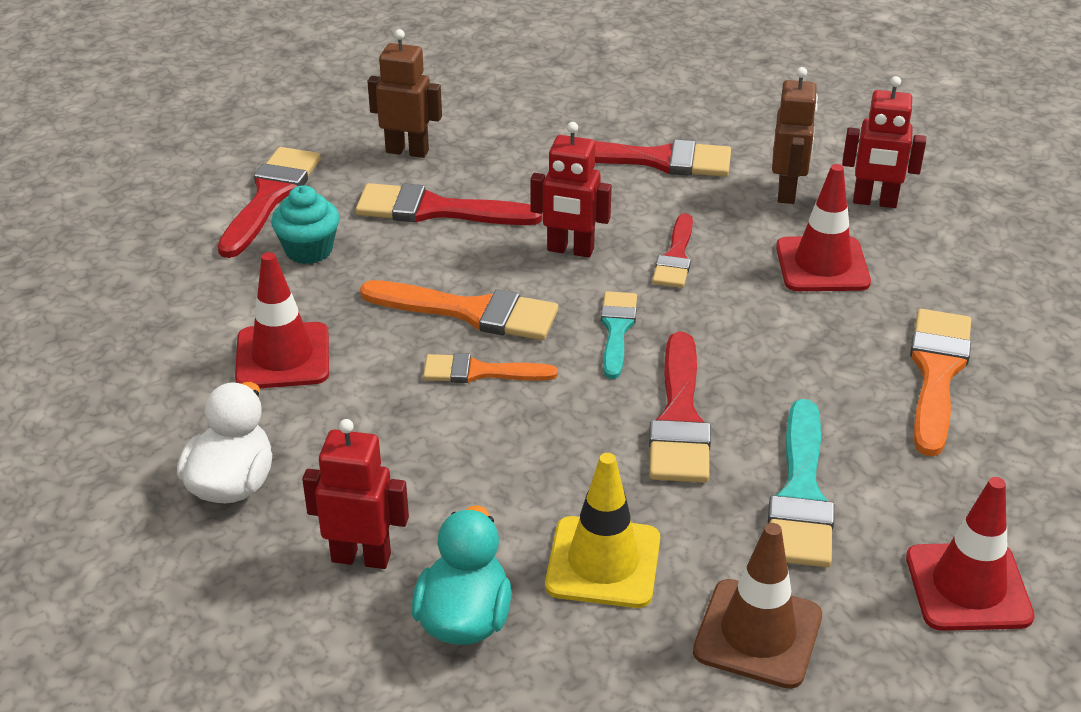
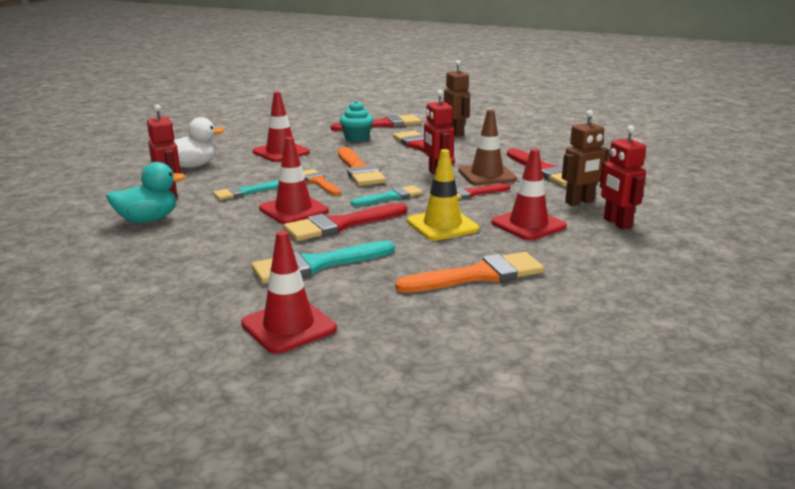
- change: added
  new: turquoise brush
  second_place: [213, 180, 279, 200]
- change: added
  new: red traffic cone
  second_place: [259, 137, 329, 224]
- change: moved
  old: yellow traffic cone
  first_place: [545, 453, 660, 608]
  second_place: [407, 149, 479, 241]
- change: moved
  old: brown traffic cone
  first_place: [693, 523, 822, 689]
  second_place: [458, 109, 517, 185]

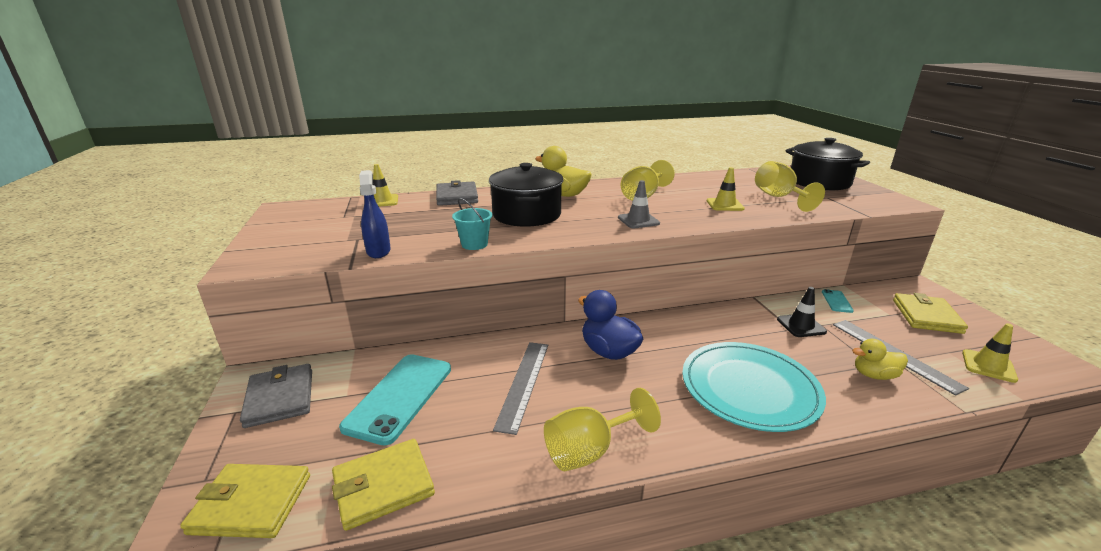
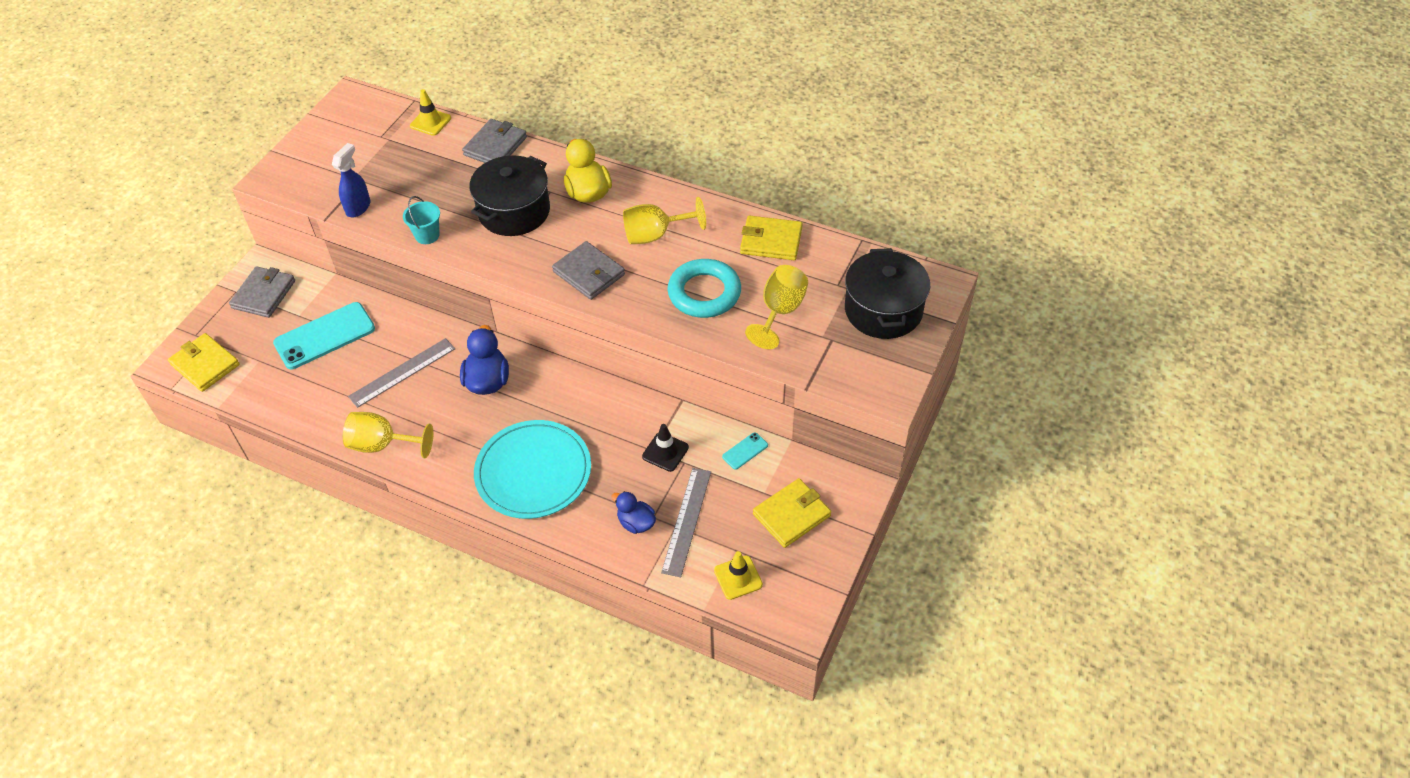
- change: replaced
  old: grey traffic cone
  new: grey wallet
  first_place: [618, 180, 660, 229]
  second_place: [552, 241, 625, 300]
- change: recoloured
  old: yellow duck
  new: blue duck
  first_place: [852, 339, 908, 380]
  second_place: [611, 491, 656, 534]
- change: replaced
  old: yellow traffic cone
  new: turquoise ring
  first_place: [707, 167, 745, 211]
  second_place: [668, 259, 741, 318]
- change: moved
  old: yellow wallet
  first_place: [332, 439, 435, 531]
  second_place: [740, 215, 803, 260]

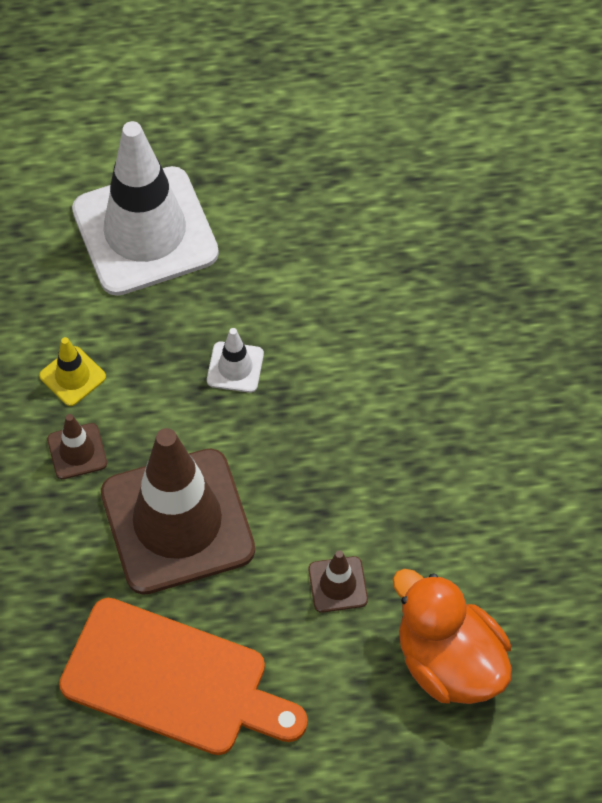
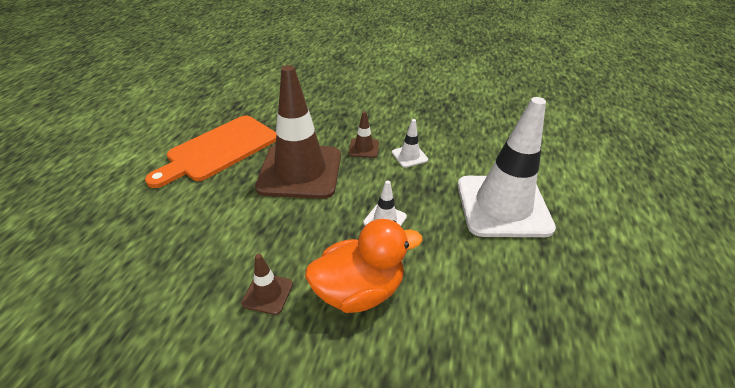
- change: moved
  old: brown traffic cone
  first_place: [309, 550, 368, 613]
  second_place: [241, 254, 293, 315]
- change: moved
  old: orange duck
  first_place: [393, 569, 512, 704]
  second_place: [305, 219, 423, 313]
- change: recoloured
  old: yellow traffic cone
  new: white traffic cone
  first_place: [39, 337, 106, 406]
  second_place: [392, 119, 428, 168]

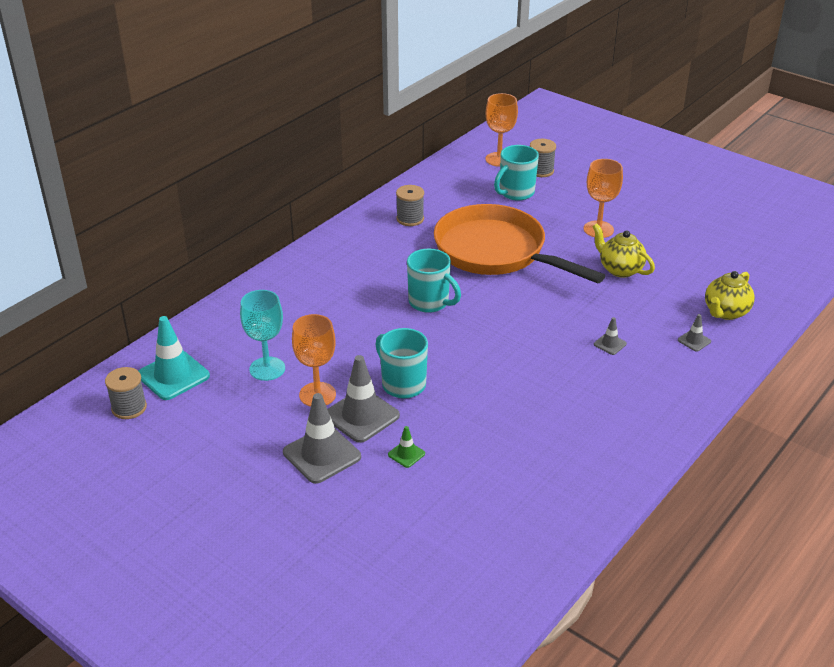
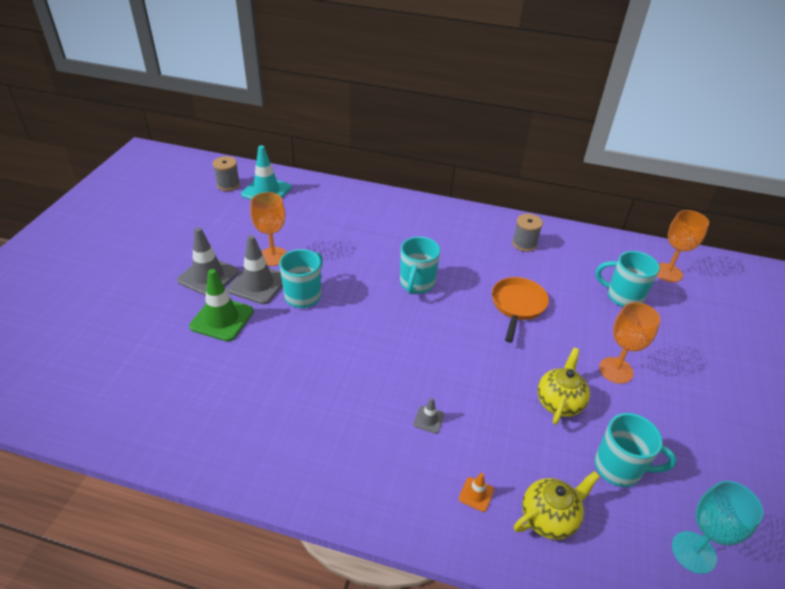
- change: resized
  old: green traffic cone
  first_place: [388, 426, 425, 468]
  second_place: [189, 269, 254, 341]
  factor: 2.12
- change: recoloured
  old: grey traffic cone
  new: orange traffic cone
  first_place: [678, 314, 711, 352]
  second_place: [459, 473, 494, 512]
- change: resized
  old: orange pan
  first_place: [434, 204, 605, 283]
  second_place: [492, 277, 549, 343]
  factor: 0.53
- change: turned
  old: yellow teapot
  first_place: [705, 271, 755, 320]
  second_place: [514, 471, 600, 540]
  degrees: 135
- change: added
  new: turquoise mug
  second_place: [594, 413, 677, 487]
- change: moved
  old: turquoise goblet
  first_place: [240, 290, 285, 381]
  second_place: [672, 481, 763, 574]
- change: removed
  old: grey spool
  first_place: [530, 139, 556, 177]

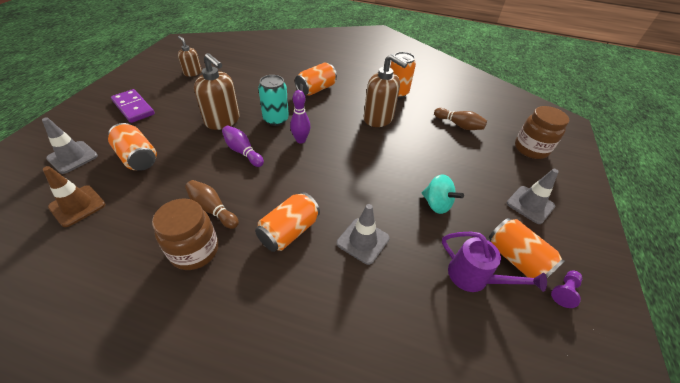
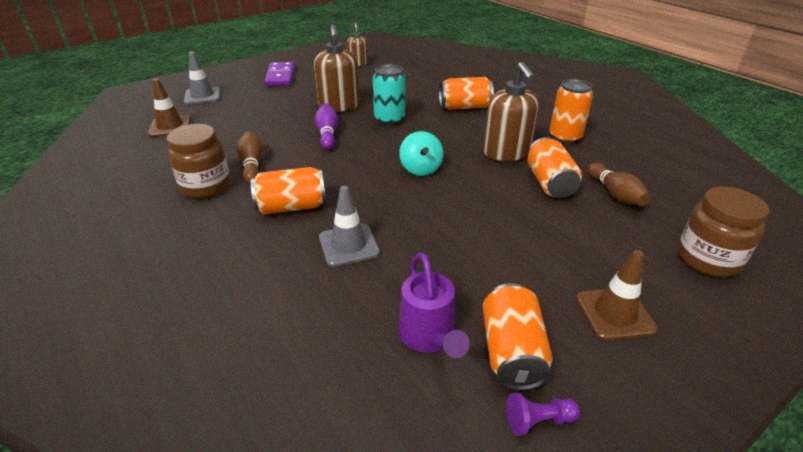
- change: moved
  old: turquoise spinning top
  first_place: [422, 174, 464, 214]
  second_place: [399, 131, 444, 176]
- change: moved
  old: orange can
  first_place: [108, 123, 157, 171]
  second_place: [527, 137, 582, 198]
- change: recoloured
  old: grey traffic cone
  new: brown traffic cone
  first_place: [507, 169, 559, 224]
  second_place: [576, 250, 658, 340]
- change: removed
  old: purple bowling pin
  first_place: [290, 90, 311, 143]

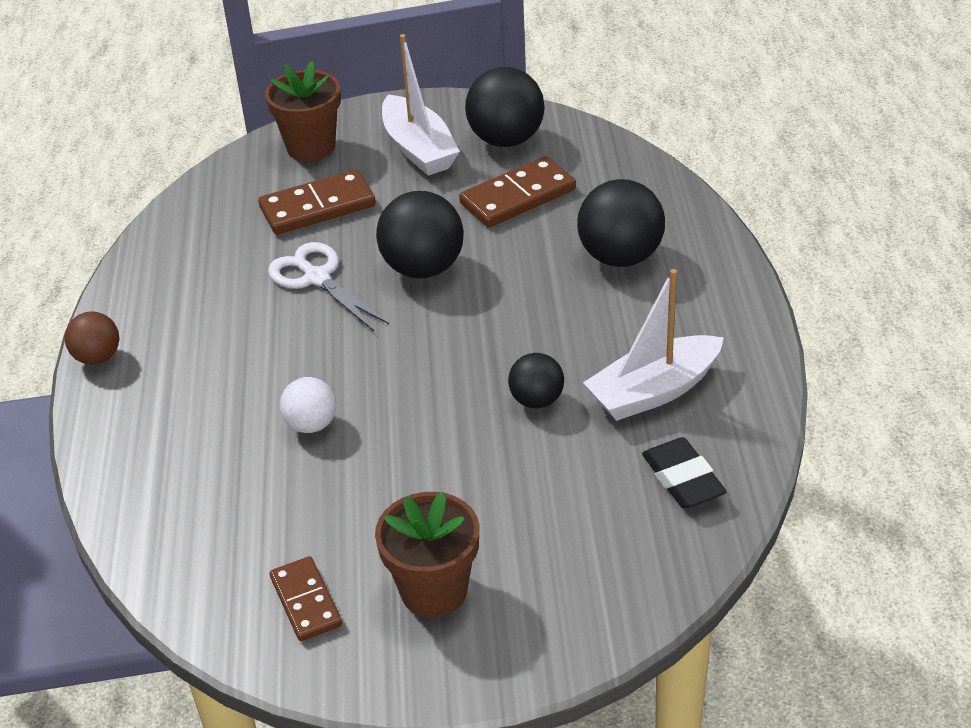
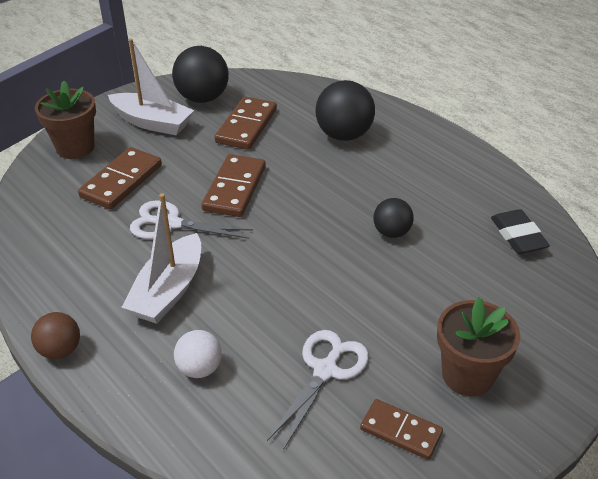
- change: moved
  old: white boat
  first_place: [583, 269, 724, 421]
  second_place: [121, 193, 201, 324]
- change: moved
  old: white ball
  first_place: [280, 377, 336, 433]
  second_place: [174, 330, 222, 378]
- change: replaced
  old: black ball
  new: brown domino
  first_place: [376, 191, 464, 278]
  second_place: [202, 154, 266, 217]
- change: added
  new: white scissors
  second_place: [267, 330, 369, 450]
- change: turned
  old: black eraser
  first_place: [642, 437, 727, 508]
  second_place: [491, 209, 550, 254]
  degrees: 45

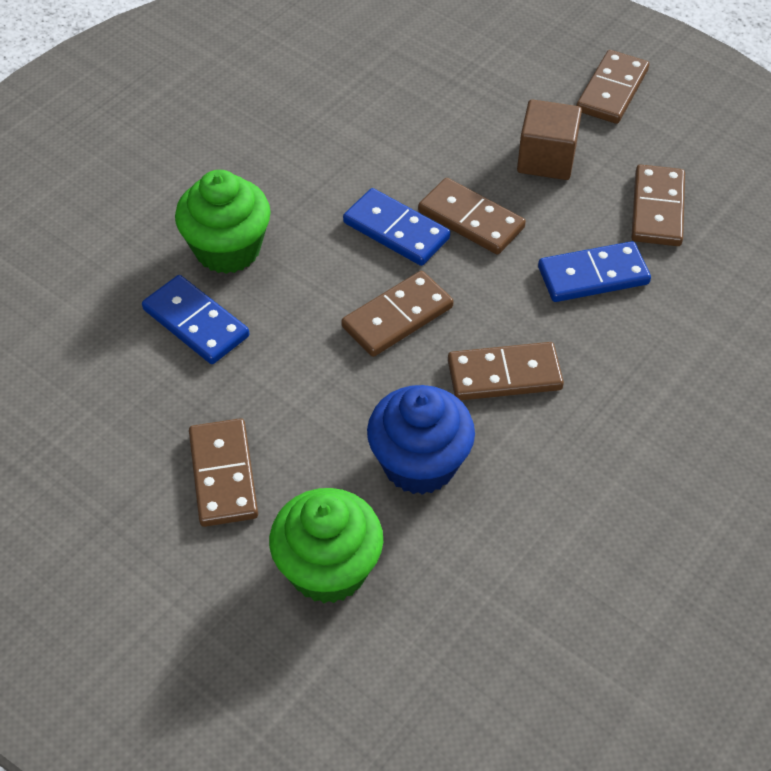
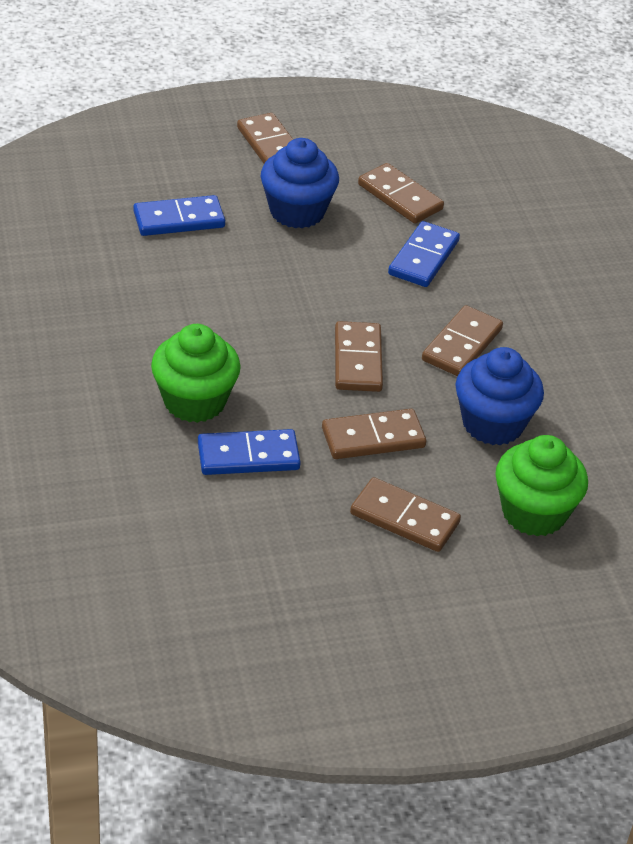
- change: moved
  old: blue domino
  first_place: [343, 188, 450, 266]
  second_place: [133, 195, 225, 236]
- change: replaced
  old: brown cube
  new: blue cupcake
  first_place: [517, 99, 582, 180]
  second_place: [261, 138, 339, 229]
- change: moved
  old: brown domino
  first_place: [418, 178, 526, 255]
  second_place: [322, 409, 426, 459]

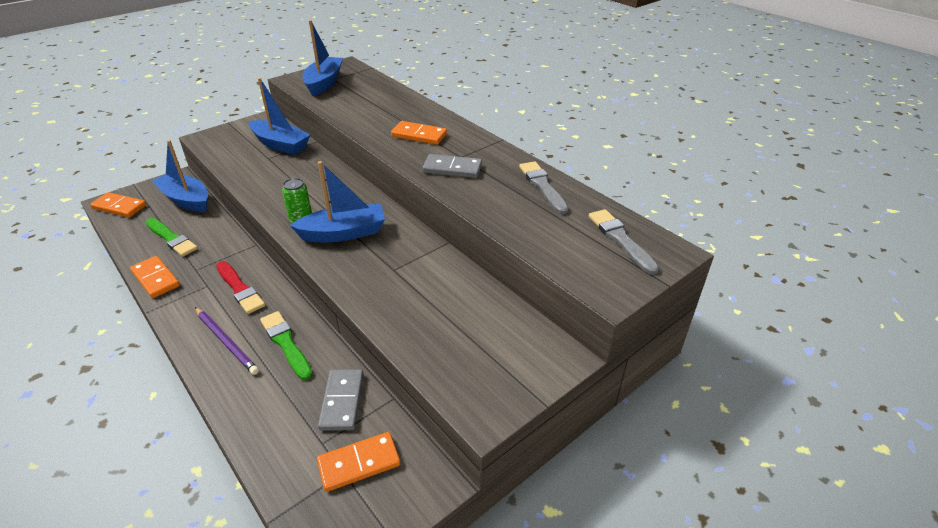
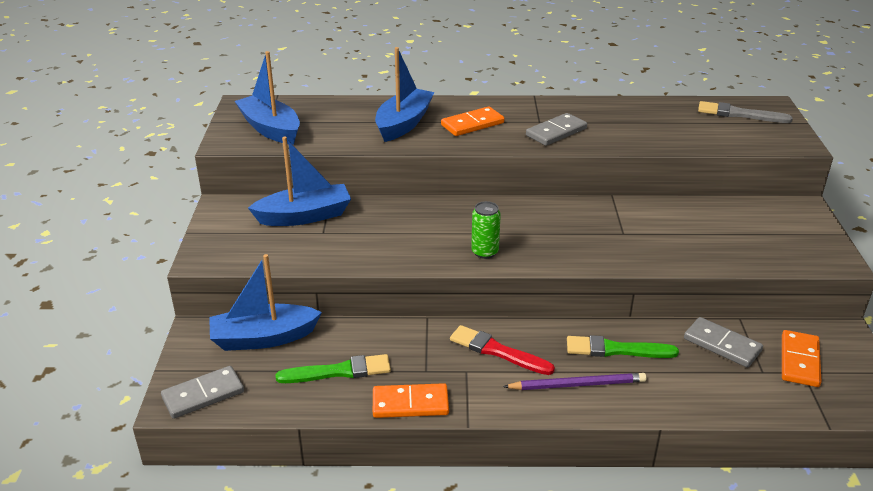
- change: recoloured
  old: orange domino
  new: grey domino
  first_place: [90, 192, 147, 217]
  second_place: [161, 366, 244, 419]
- change: moved
  old: blue boat
  first_place: [290, 161, 385, 242]
  second_place: [375, 47, 435, 142]
- change: turned
  old: red brush
  first_place: [216, 261, 265, 314]
  second_place: [450, 325, 555, 375]
  degrees: -150
- change: removed
  old: grey brush
  first_place: [519, 161, 569, 214]

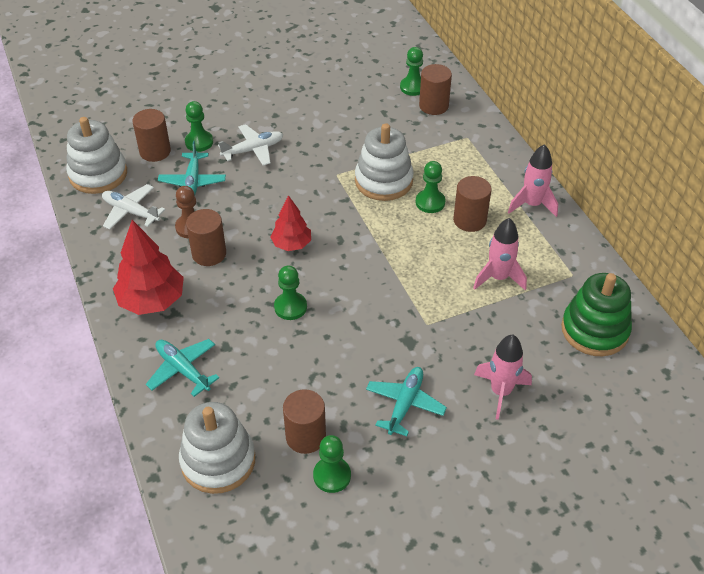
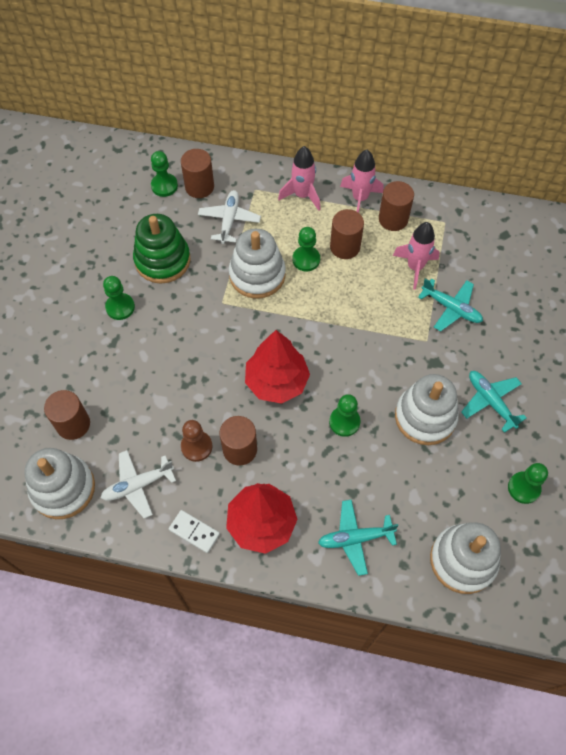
- change: moved
  old: green pawn
  first_place: [185, 101, 213, 152]
  second_place: [103, 276, 135, 320]
- change: moved
  old: green stacking toy
  first_place: [561, 273, 632, 356]
  second_place: [133, 214, 191, 284]
- change: added
  new: white domino
  second_place: [169, 510, 220, 553]
- change: moved
  old: white plane
  first_place: [218, 124, 283, 166]
  second_place: [198, 190, 261, 244]
- change: resized
  old: red tree
  first_place: [270, 195, 311, 251]
  second_place: [245, 330, 310, 404]
  factor: 1.61
- change: moved
  old: pink rocket
  first_place: [474, 335, 532, 420]
  second_place: [278, 146, 320, 211]
- change: moved
  old: brown cylinder
  first_place: [283, 389, 326, 454]
  second_place: [379, 181, 414, 231]
- change: added
  new: white stacking toy
  second_place: [395, 374, 459, 445]
- change: moved
  old: turquoise plane
  first_place: [158, 141, 226, 196]
  second_place: [418, 278, 483, 331]

